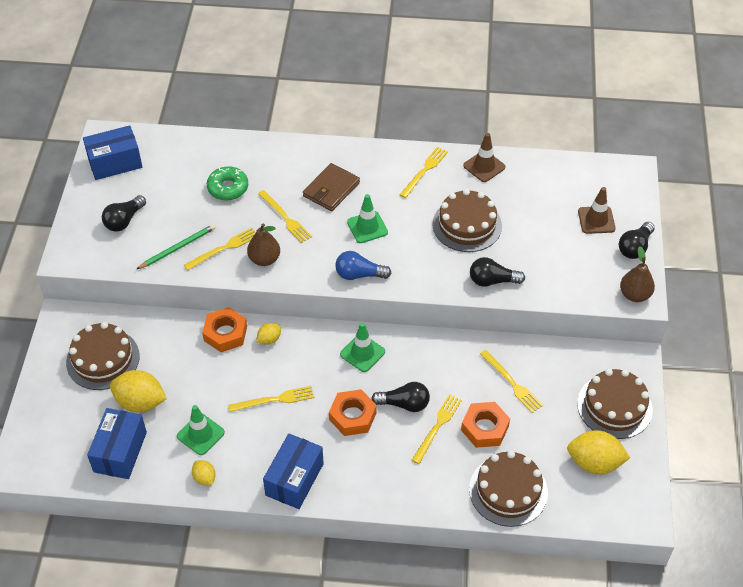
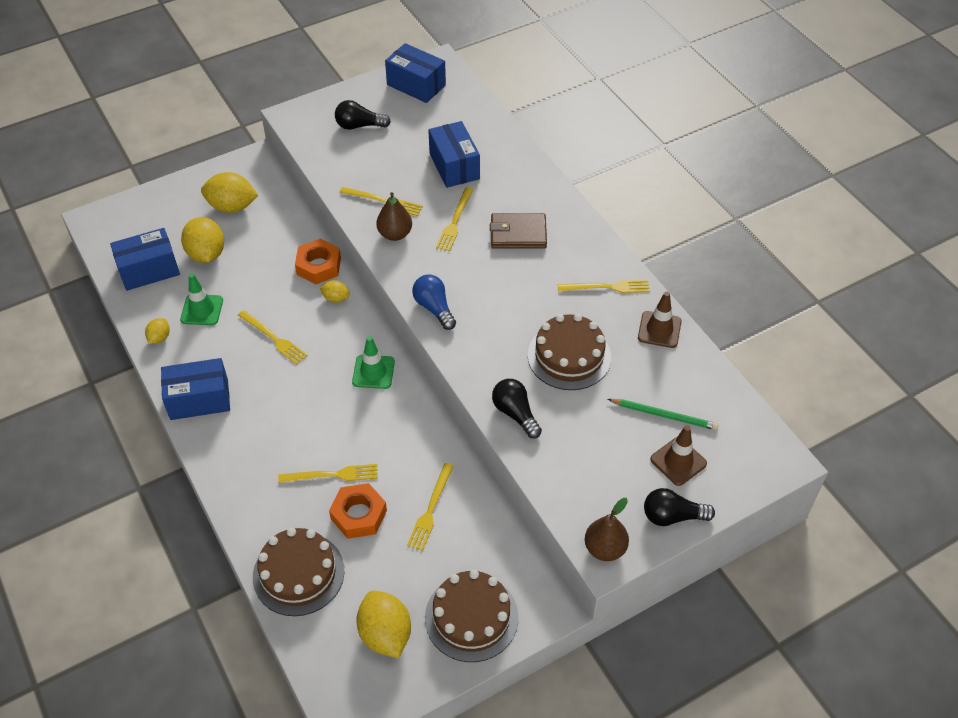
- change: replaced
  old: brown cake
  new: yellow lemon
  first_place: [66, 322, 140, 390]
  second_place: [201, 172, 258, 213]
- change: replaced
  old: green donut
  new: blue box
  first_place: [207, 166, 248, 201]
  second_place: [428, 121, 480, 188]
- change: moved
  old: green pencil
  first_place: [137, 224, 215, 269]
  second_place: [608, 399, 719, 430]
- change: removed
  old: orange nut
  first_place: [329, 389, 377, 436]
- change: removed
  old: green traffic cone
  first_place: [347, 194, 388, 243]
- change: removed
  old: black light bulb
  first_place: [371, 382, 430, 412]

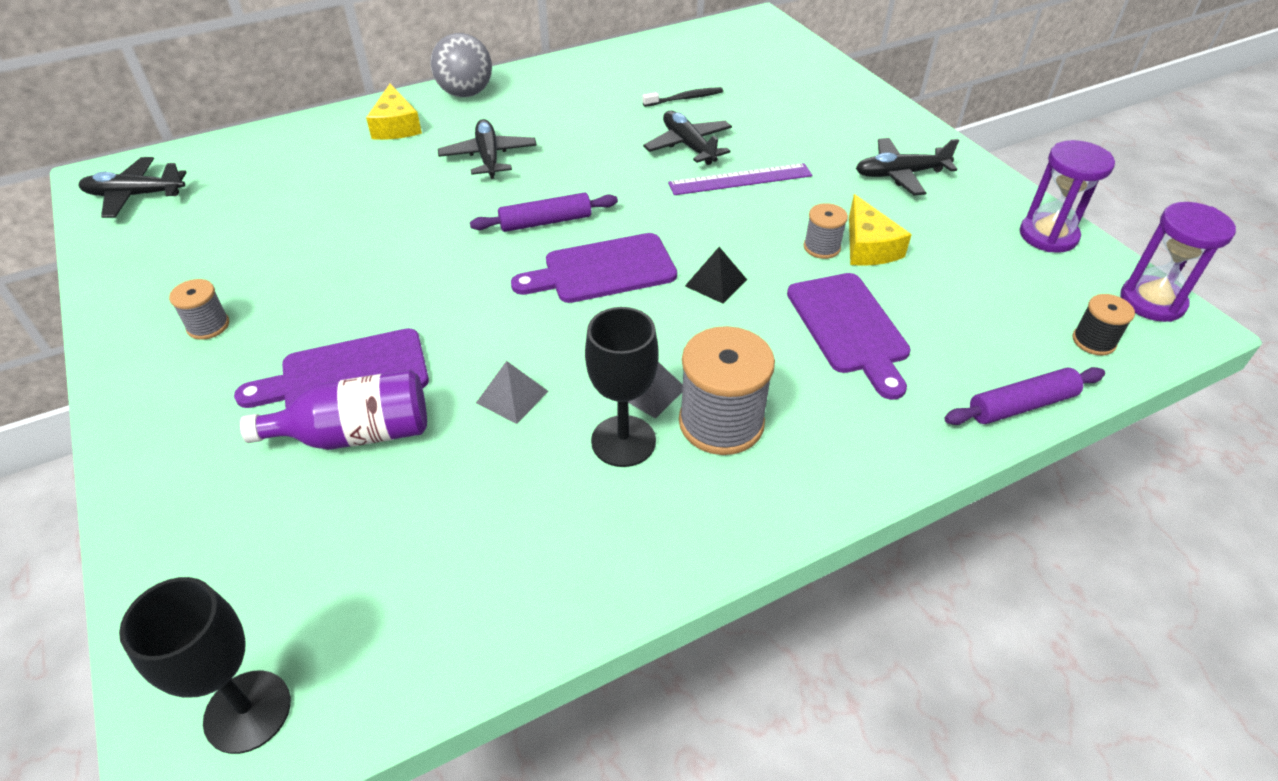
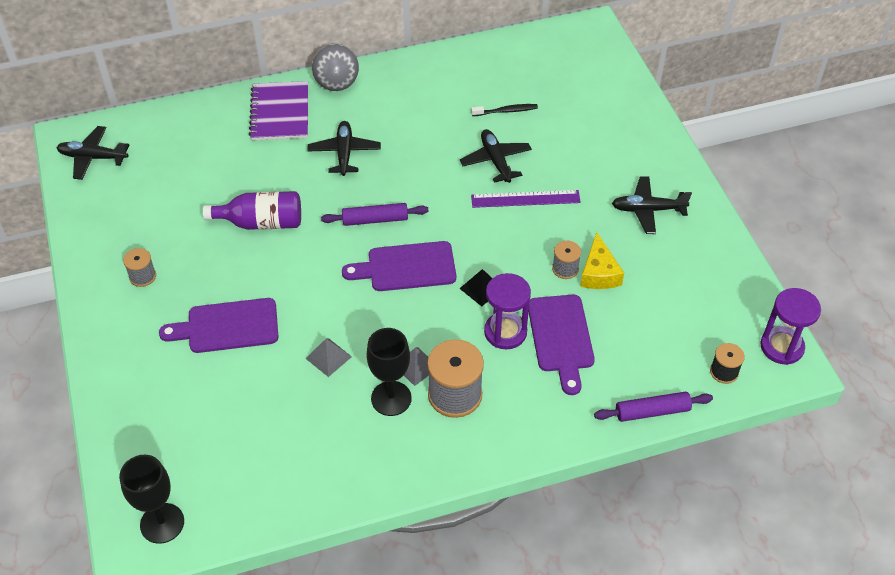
- change: moved
  old: purple bottle
  first_place: [240, 370, 427, 450]
  second_place: [203, 191, 301, 230]
- change: replaced
  old: yellow cheese
  new: purple notebook
  first_place: [366, 84, 422, 140]
  second_place: [249, 81, 308, 141]
- change: moved
  old: purple hourglass
  first_place: [1020, 140, 1115, 253]
  second_place: [484, 273, 531, 349]

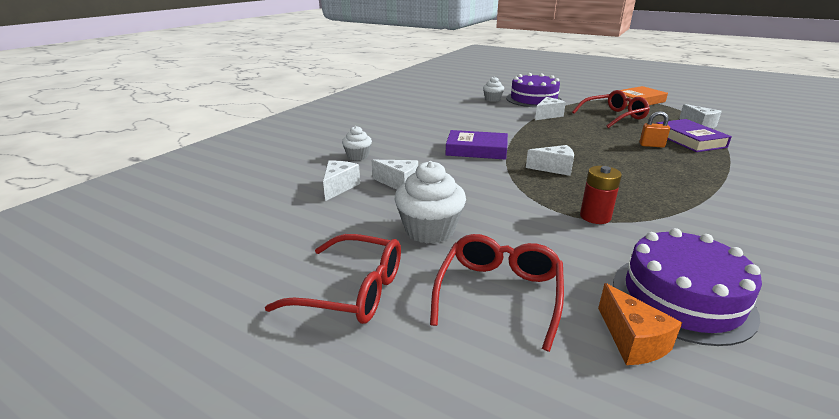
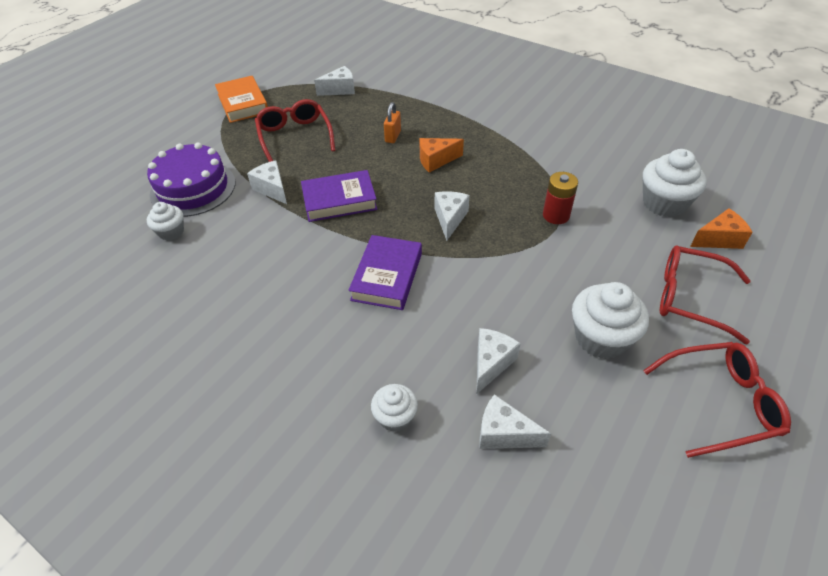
- change: moved
  old: purple book
  first_place: [657, 119, 732, 152]
  second_place: [301, 170, 377, 222]
- change: added
  new: orange cheese
  second_place: [419, 138, 464, 173]
- change: replaced
  old: purple cake
  new: white cupcake
  first_place: [613, 228, 762, 346]
  second_place: [643, 149, 707, 217]
- change: turned
  old: red glasses
  first_place: [265, 234, 401, 324]
  second_place: [643, 342, 791, 458]
  degrees: 60

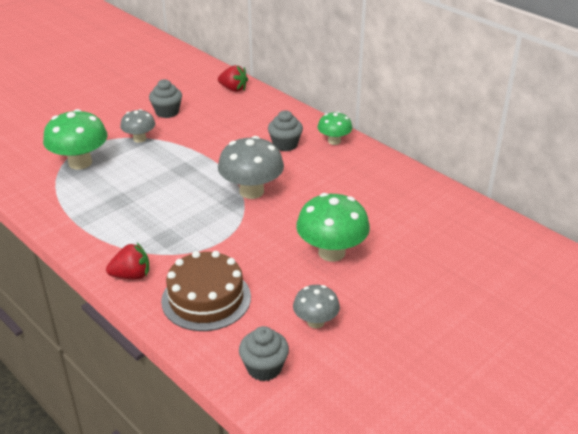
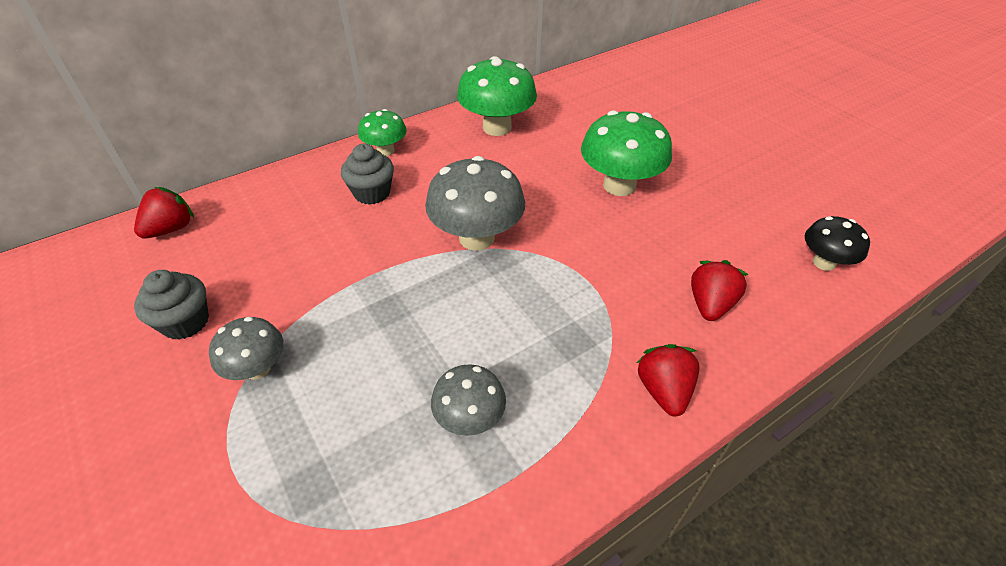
- change: moved
  old: grey mushroom
  first_place: [293, 285, 340, 328]
  second_place: [431, 364, 506, 436]
- change: moved
  old: green mushroom
  first_place: [43, 109, 108, 169]
  second_place: [457, 56, 537, 136]
- change: replaced
  old: brown cake
  new: red strawberry
  first_place: [161, 251, 251, 331]
  second_place: [691, 260, 749, 321]
- change: replaced
  old: grey cupcake
  new: black mushroom
  first_place: [239, 326, 289, 381]
  second_place: [805, 216, 870, 271]

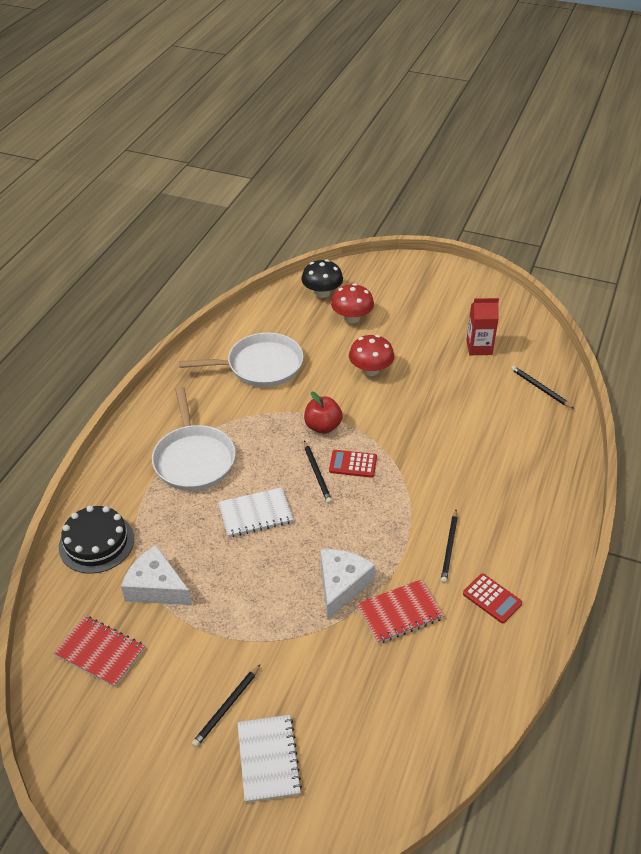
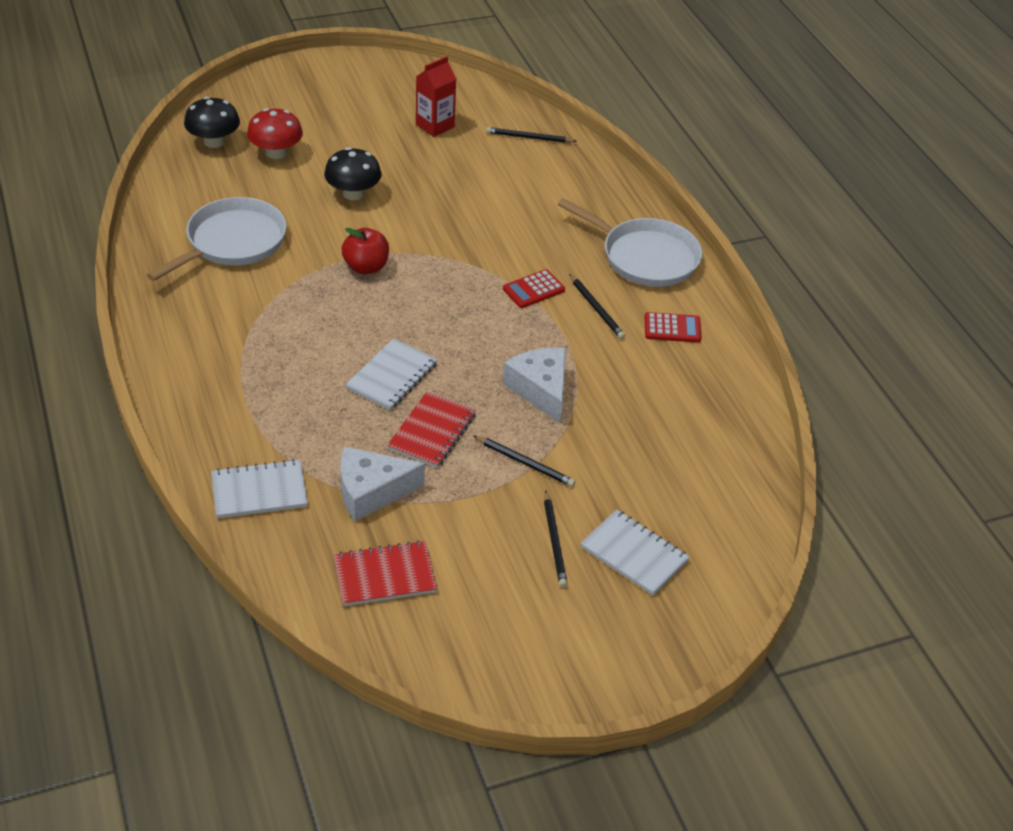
- change: replaced
  old: black cake
  new: white notebook
  first_place: [59, 506, 134, 574]
  second_place: [211, 459, 308, 519]
- change: recoloured
  old: red mushroom
  new: black mushroom
  first_place: [349, 335, 394, 376]
  second_place: [324, 147, 381, 200]
- change: moved
  old: red notebook
  first_place: [357, 579, 444, 644]
  second_place: [387, 392, 476, 468]
- change: moved
  old: black pencil
  first_place: [304, 441, 332, 504]
  second_place: [473, 435, 575, 487]
- change: moved
  old: red calculator
  first_place: [329, 450, 377, 478]
  second_place: [503, 269, 565, 308]
- change: moved
  old: white pan
  first_place: [152, 387, 236, 491]
  second_place: [558, 198, 702, 287]

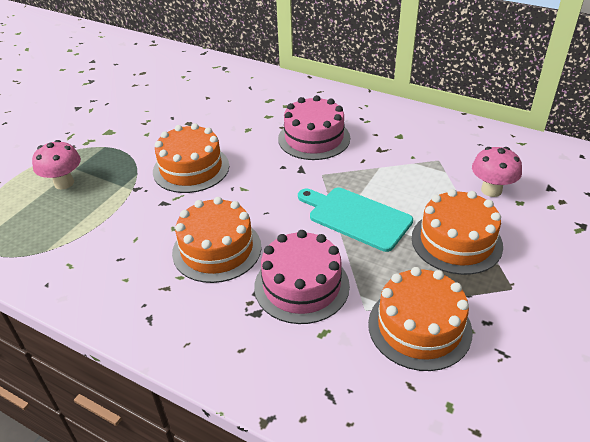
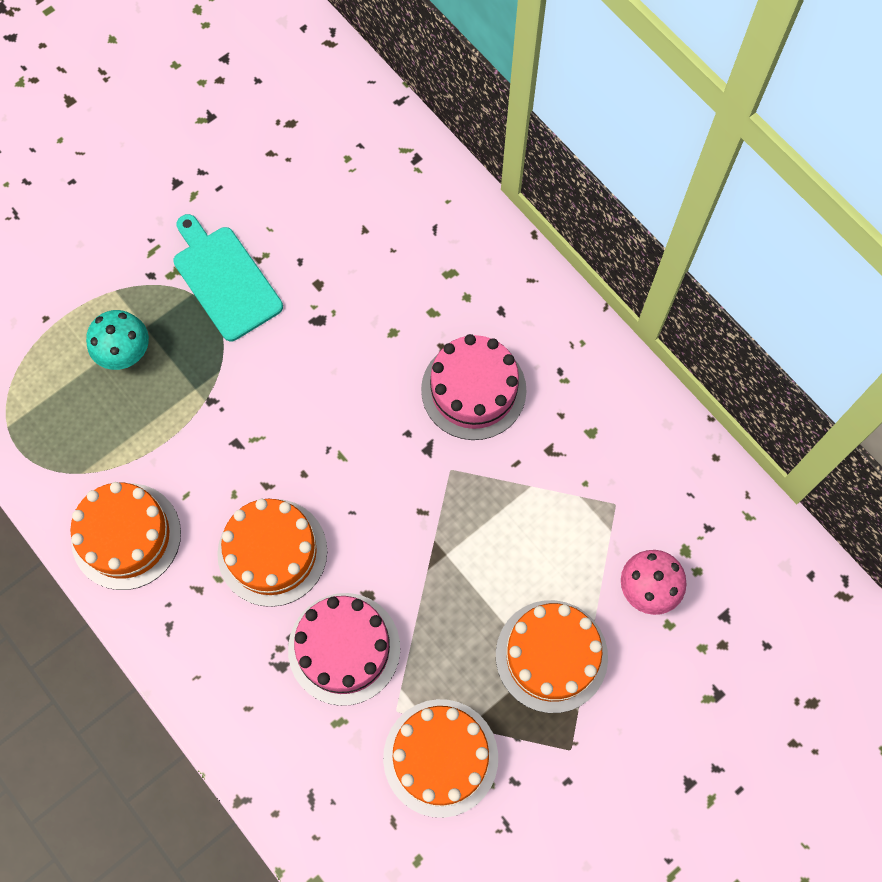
- change: moved
  old: orange cake
  first_place: [153, 123, 229, 193]
  second_place: [70, 482, 181, 590]
- change: recoloured
  old: pink mushroom
  new: turquoise mushroom
  first_place: [32, 140, 81, 190]
  second_place: [86, 310, 149, 370]
- change: moved
  old: turquoise cutting board
  first_place: [298, 188, 413, 252]
  second_place: [173, 214, 283, 341]

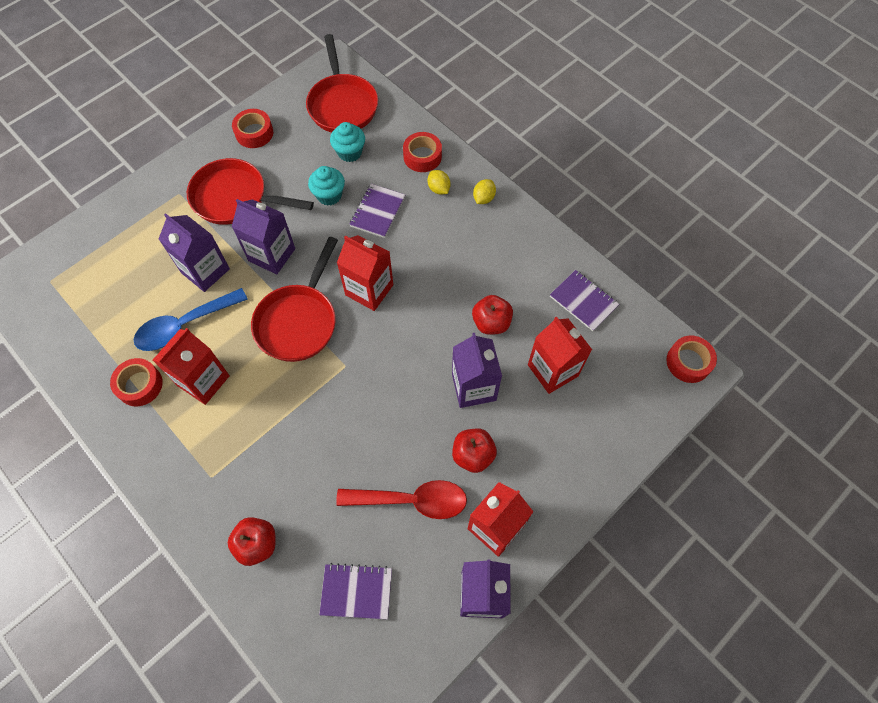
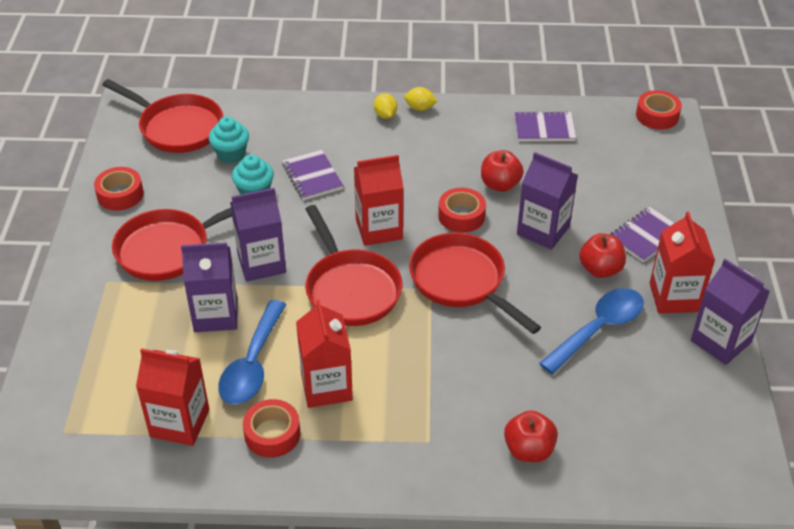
- change: moved
  old: red carton
  first_place: [528, 316, 592, 394]
  second_place: [136, 348, 209, 446]
- change: moved
  old: yellow lemon
  first_place: [428, 170, 451, 195]
  second_place: [404, 87, 438, 111]
- change: added
  new: red pan
  second_place: [409, 233, 541, 334]
- change: moved
  old: red tape
  first_place: [403, 132, 442, 172]
  second_place: [438, 188, 486, 233]
- change: recoloured
  old: red spoon
  new: blue spoon
  first_place: [336, 480, 467, 519]
  second_place: [539, 288, 644, 374]
- change: moved
  old: purple notebook
  first_place: [319, 563, 392, 619]
  second_place: [610, 207, 674, 262]

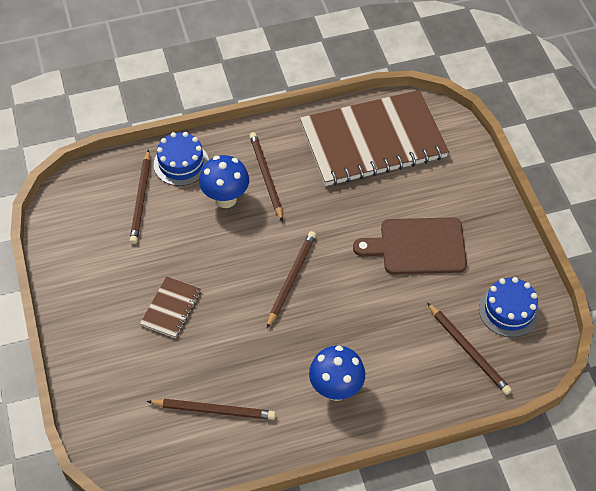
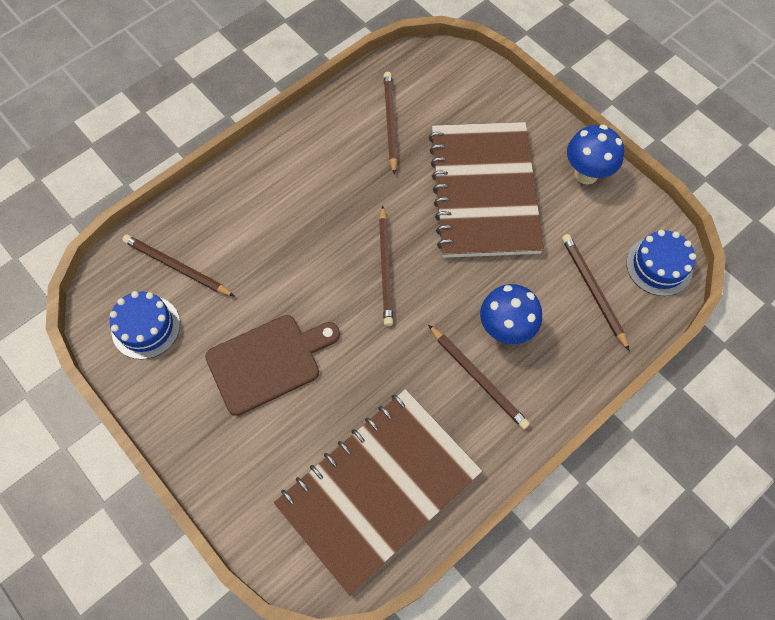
- change: turned
  old: brown pencil
  first_place: [147, 399, 276, 420]
  second_place: [384, 72, 398, 175]
  degrees: 105
- change: resized
  old: brown notebook
  first_place: [140, 276, 201, 338]
  second_place: [428, 122, 544, 258]
  factor: 2.38
- change: moved
  old: blue mushroom
  first_place: [309, 345, 365, 401]
  second_place: [567, 125, 624, 184]
- change: moved
  old: blue cake
  first_place: [154, 132, 209, 186]
  second_place: [626, 230, 696, 296]

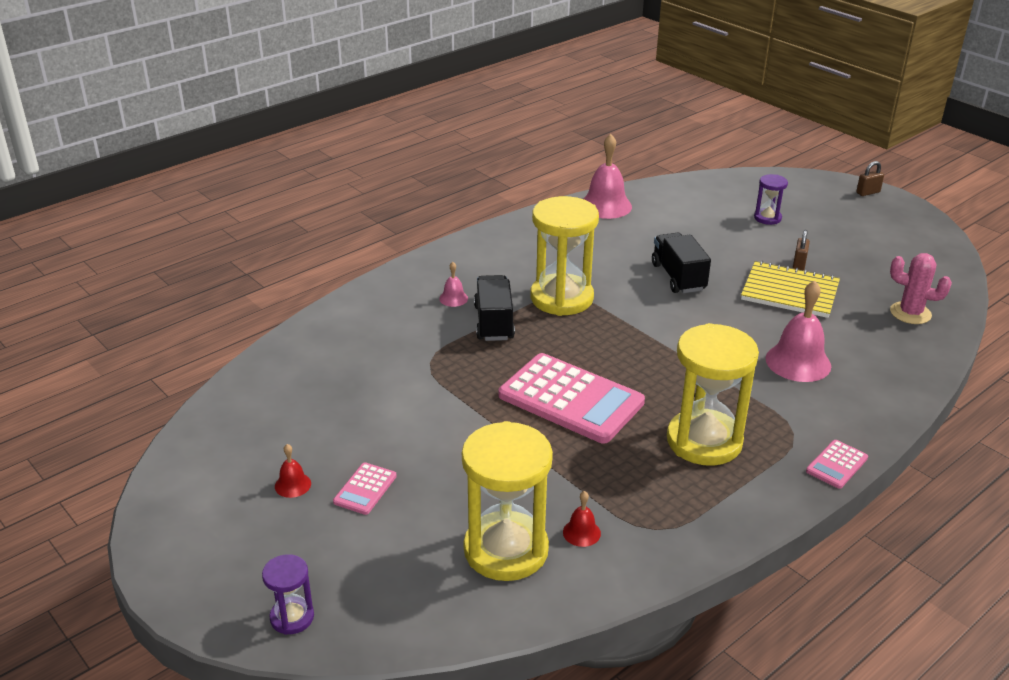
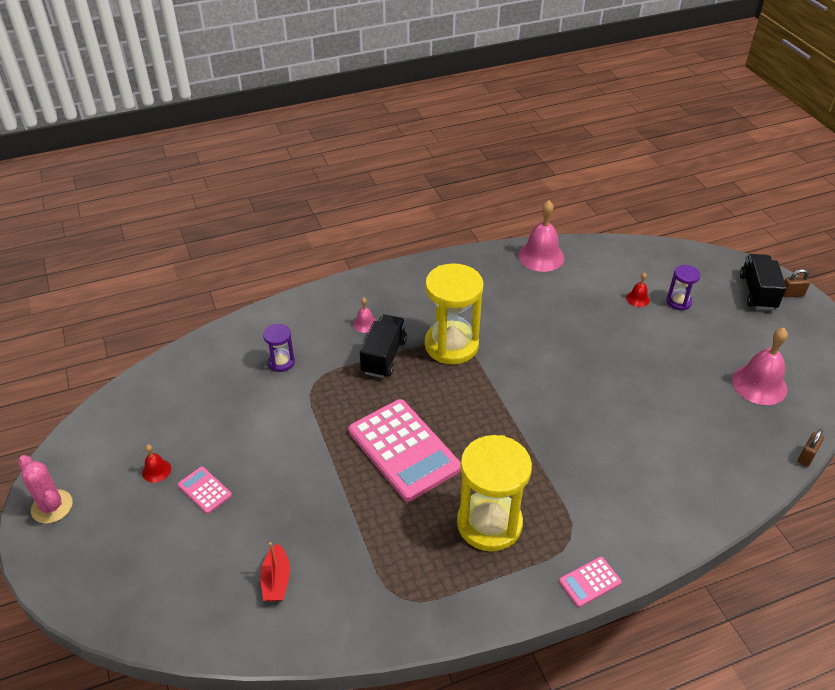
- change: moved
  old: pink cactus
  first_place: [890, 253, 952, 324]
  second_place: [18, 455, 73, 524]
- change: turned
  old: pink calculator
  first_place: [333, 462, 397, 515]
  second_place: [178, 466, 232, 514]
  degrees: 90
- change: replaced
  old: yellow hourglass
  new: red boat
  first_place: [462, 421, 553, 581]
  second_place: [260, 542, 290, 601]
- change: moved
  old: purple hourglass
  first_place: [262, 554, 314, 635]
  second_place: [263, 324, 295, 372]
- change: moved
  old: red bell
  first_place: [563, 491, 601, 547]
  second_place: [626, 272, 650, 307]
- change: moved
  old: pink bell
  first_place: [765, 280, 831, 382]
  second_place: [732, 328, 788, 405]
- change: moved
  old: black truck
  first_place: [652, 233, 711, 293]
  second_place: [740, 254, 786, 310]
- change: moved
  old: brown padlock
  first_place: [793, 230, 810, 271]
  second_place: [798, 429, 824, 467]
- change: removed
  old: yellow notebook
  first_place: [741, 261, 840, 318]

